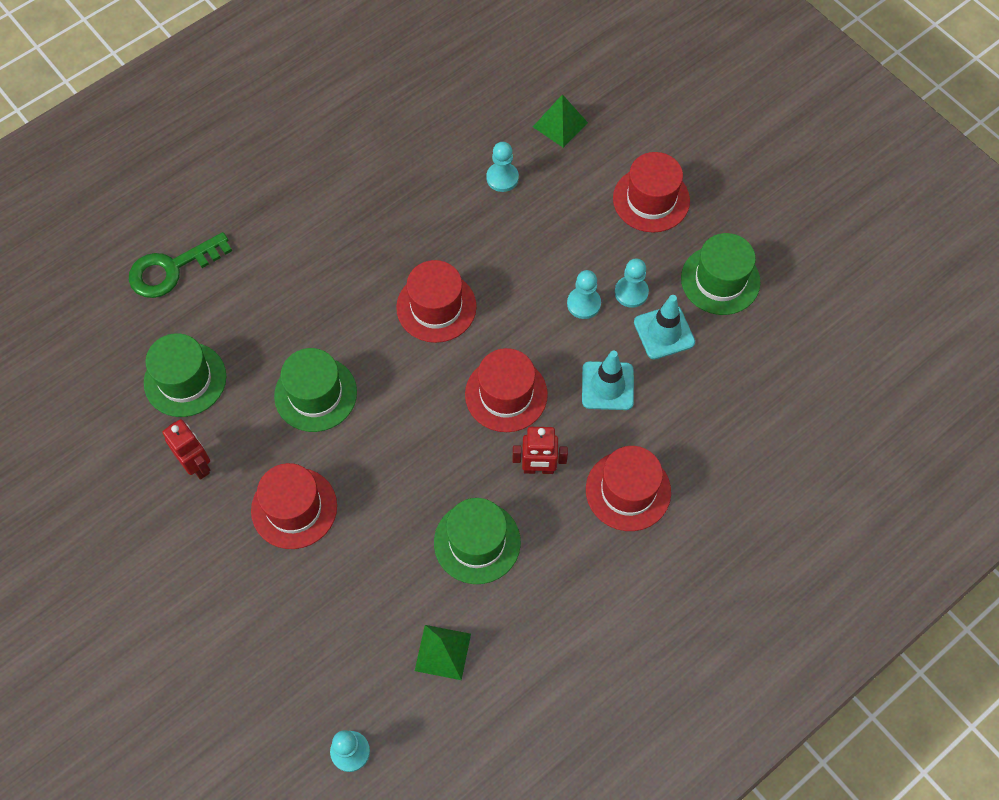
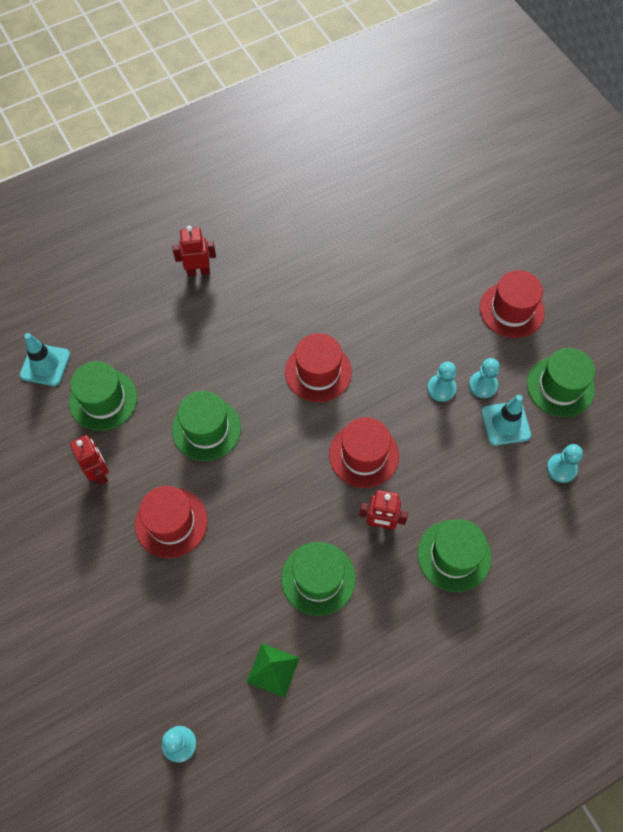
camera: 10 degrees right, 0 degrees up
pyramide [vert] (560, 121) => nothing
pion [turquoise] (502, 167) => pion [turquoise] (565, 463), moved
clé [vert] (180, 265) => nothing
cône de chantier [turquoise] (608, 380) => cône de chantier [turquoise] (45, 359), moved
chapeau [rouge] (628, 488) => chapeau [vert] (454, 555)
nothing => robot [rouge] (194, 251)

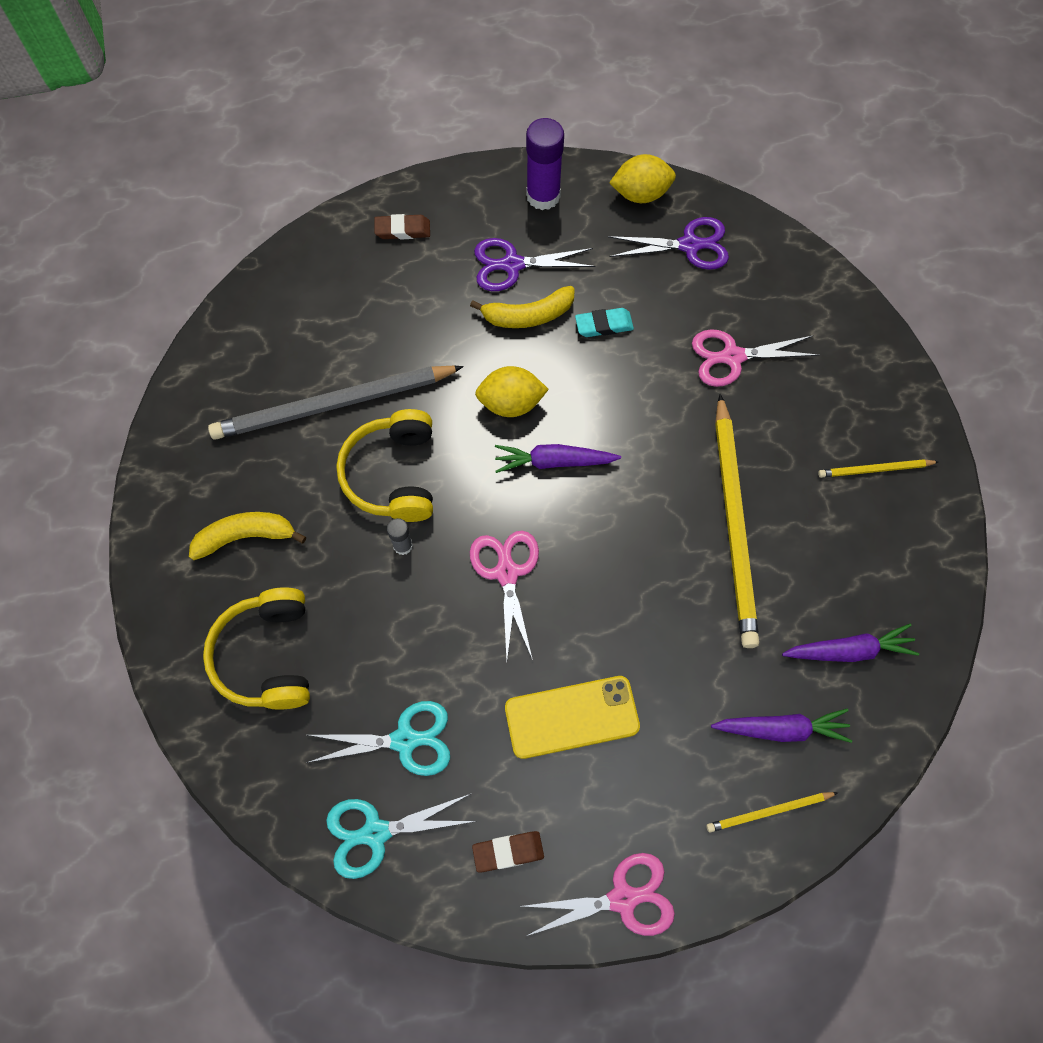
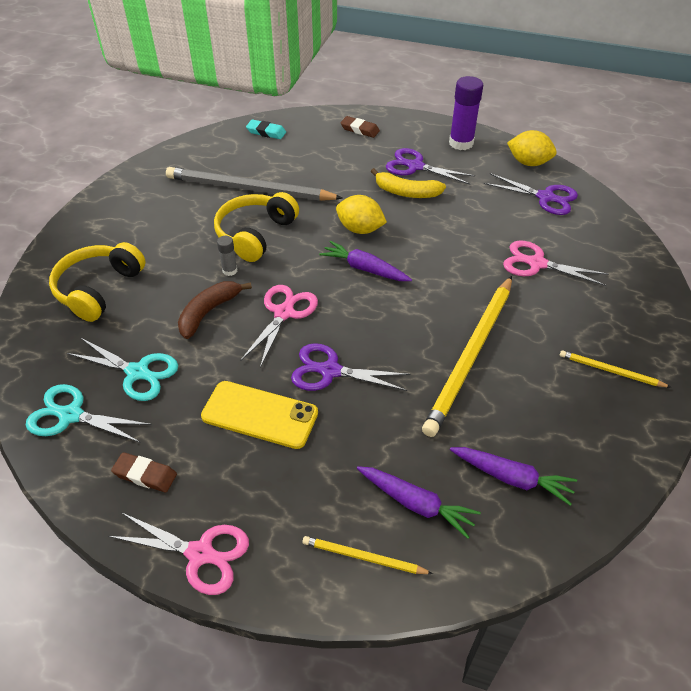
camera: 30 degrees right, 20 degrees down
gomme [turquoise] (604, 322) => gomme [turquoise] (266, 129), moved
banane [jaune] (247, 536) => nothing
nothing => banane [marron] (215, 310)
nothing => ciseaux [violet] (351, 367)

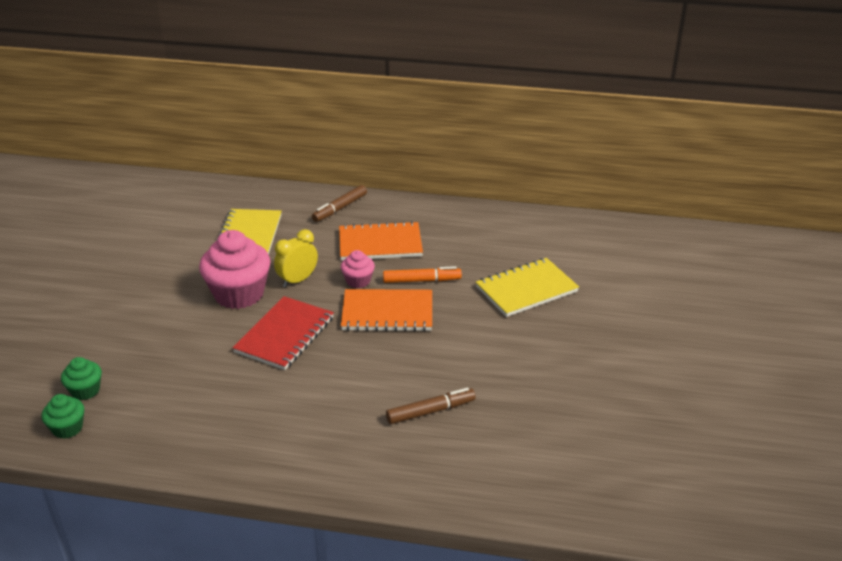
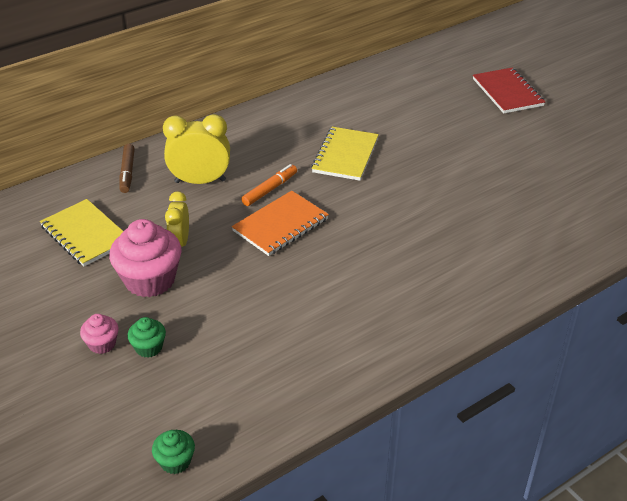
camera: 45 degrees left, 5 degrees up
carnet [orange] (381, 240) => réveil [jaune] (196, 149)
muffin [rose] (358, 269) => muffin [rose] (99, 334), moved
carnet [rouge] (283, 333) => carnet [rouge] (509, 90), moved
muffin [vert] (81, 378) => muffin [vert] (146, 337), moved
feutre [marron] (431, 406) => nothing

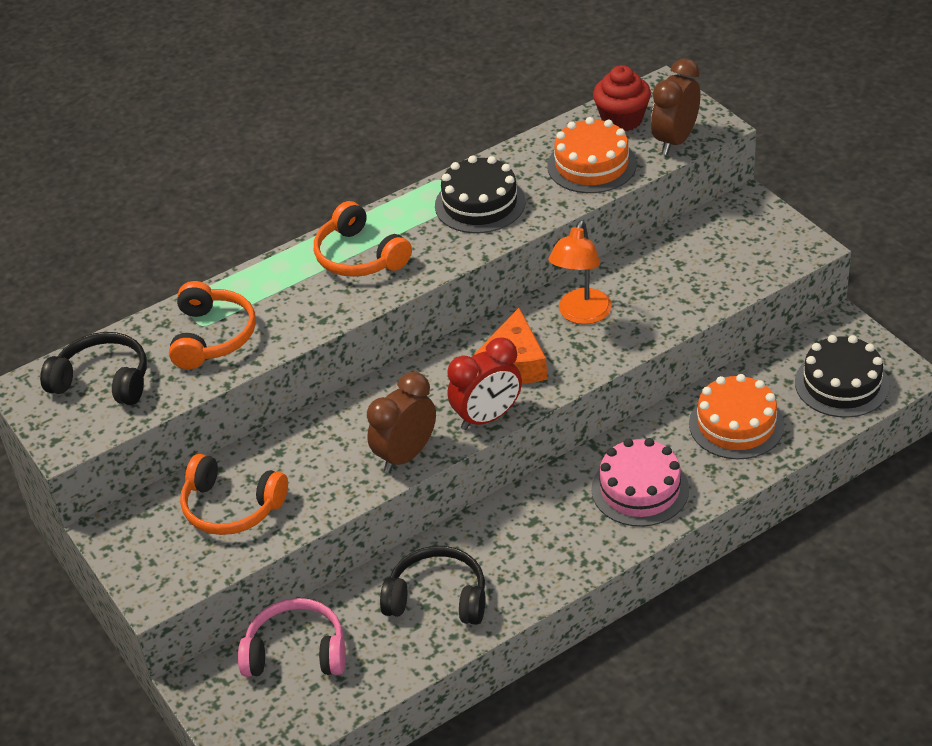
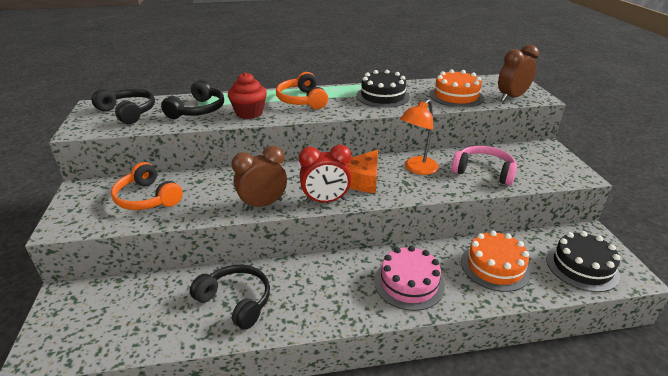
camera: 20 degrees right, 10 degrees down
muffin [rouge] (622, 98) => muffin [rouge] (247, 95), moved
casque audio [orange] (212, 325) => casque audio [noir] (192, 99)
casque audio [rose] (292, 637) => casque audio [rose] (484, 166), moved

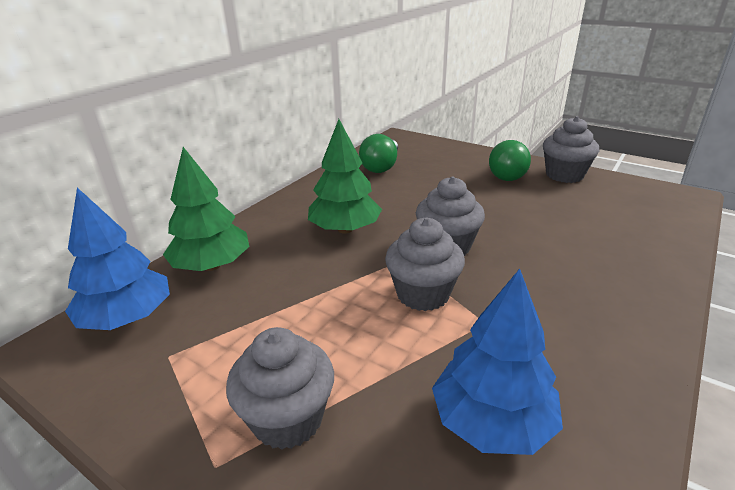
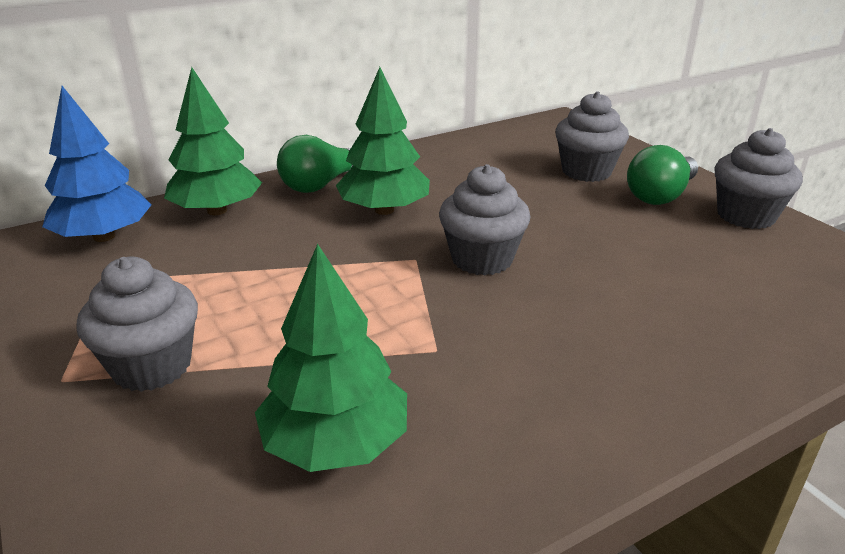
camera: 25 degrees right, 0 degrees up
ampoule [vert] (378, 153) => ampoule [vert] (315, 164), moved
muffin [gris] (425, 264) => muffin [gris] (592, 136), moved
arbre [bleu] (497, 362) => arbre [vert] (331, 358)

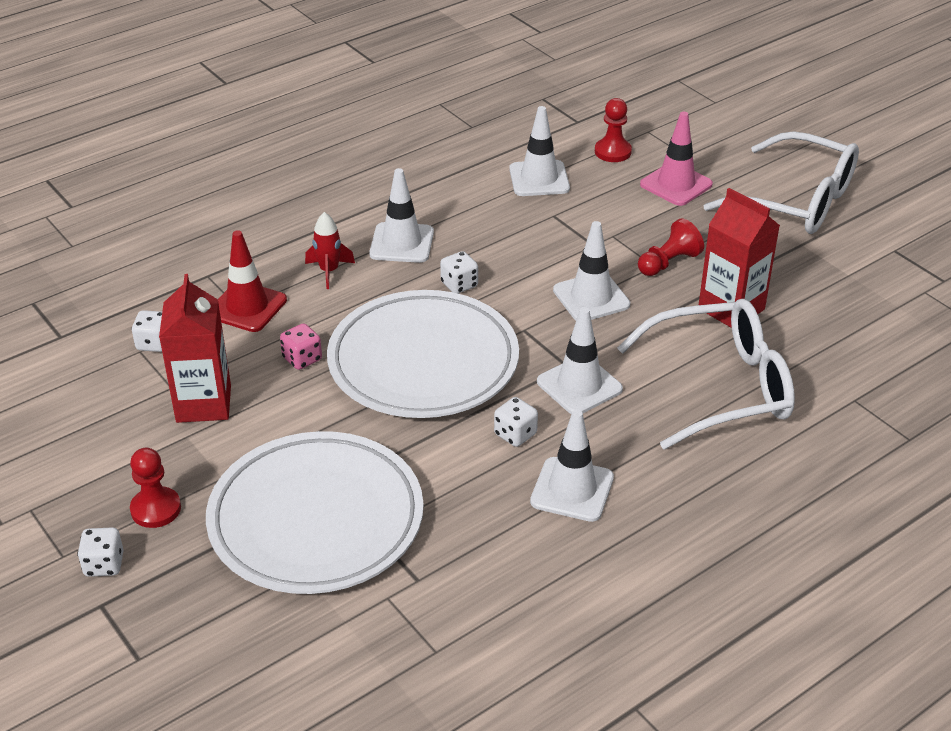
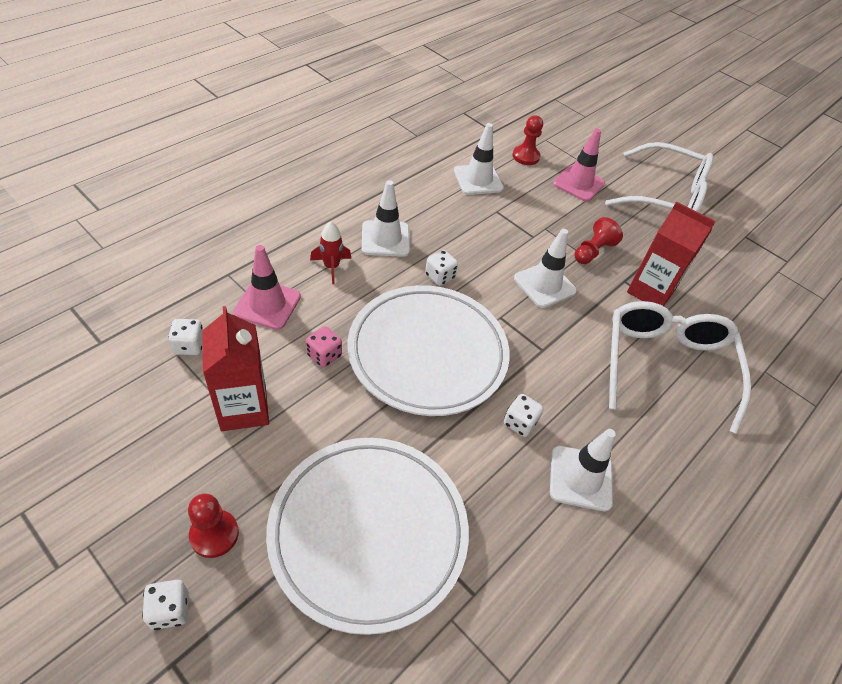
camera: 15 degrees left, 10 degrees up
cône de chantier [rouge] (252, 281) => cône de chantier [rose] (267, 287)
lunettes [blanc] (706, 374) => lunettes [blanc] (680, 367), 60 degrees counterclockwise
cône de chantier [blanc] (580, 360) => nothing

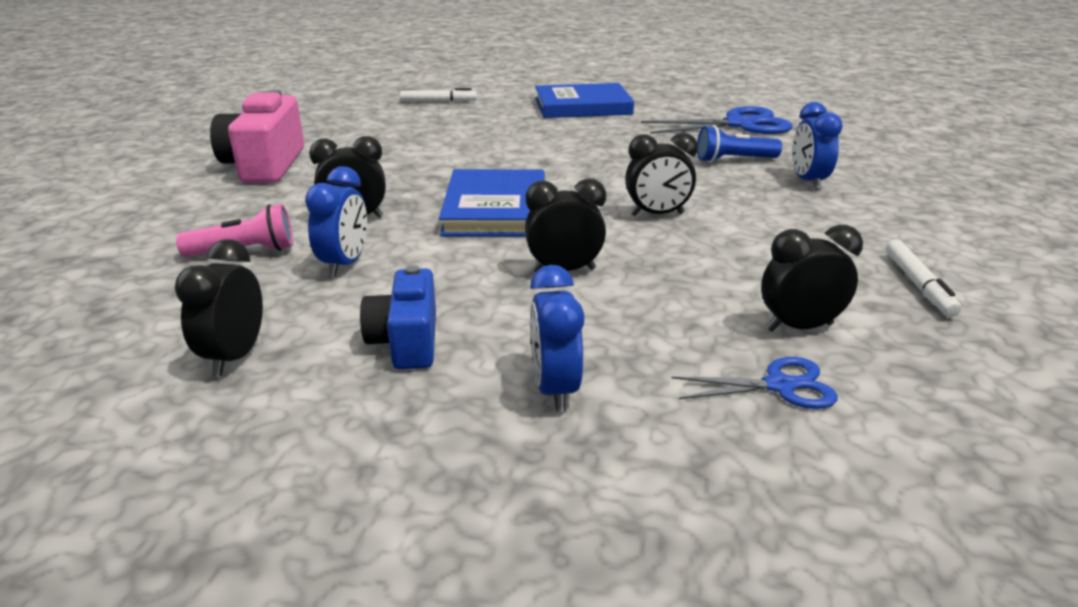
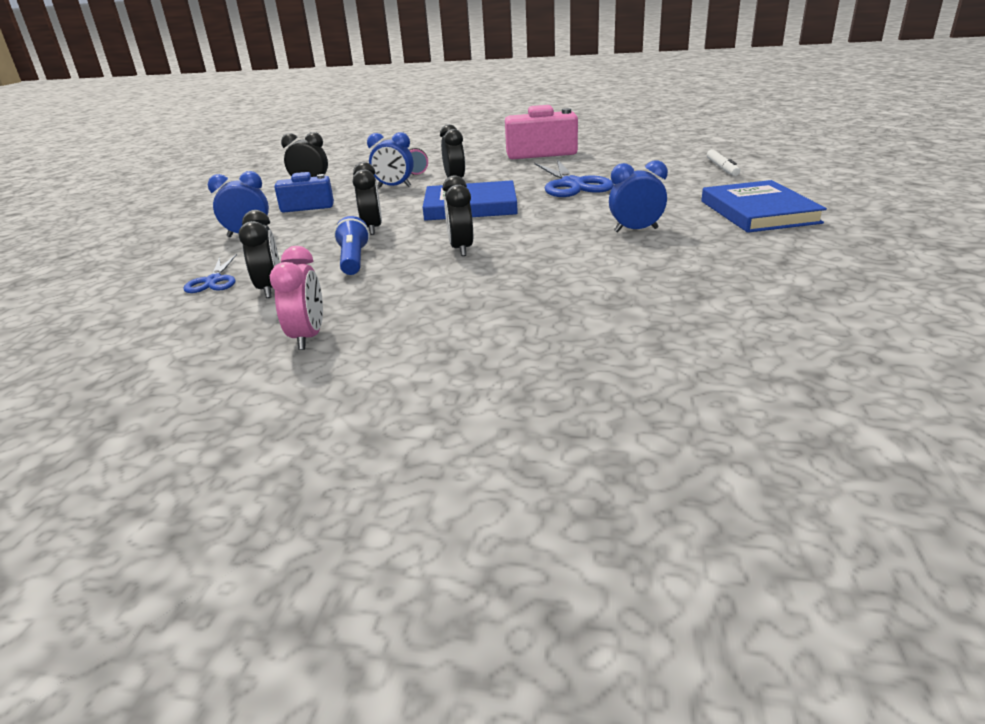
camera: 90 degrees right, 0 degrees up
réveil [bleu] (817, 146) => réveil [bleu] (638, 196), moved
ciseaux [bleu] (717, 120) => ciseaux [bleu] (574, 178), moved
lampe de poche [bleu] (739, 143) => lampe de poche [bleu] (352, 245), moved
feutre [blanc] (924, 278) => réveil [rose] (296, 298)

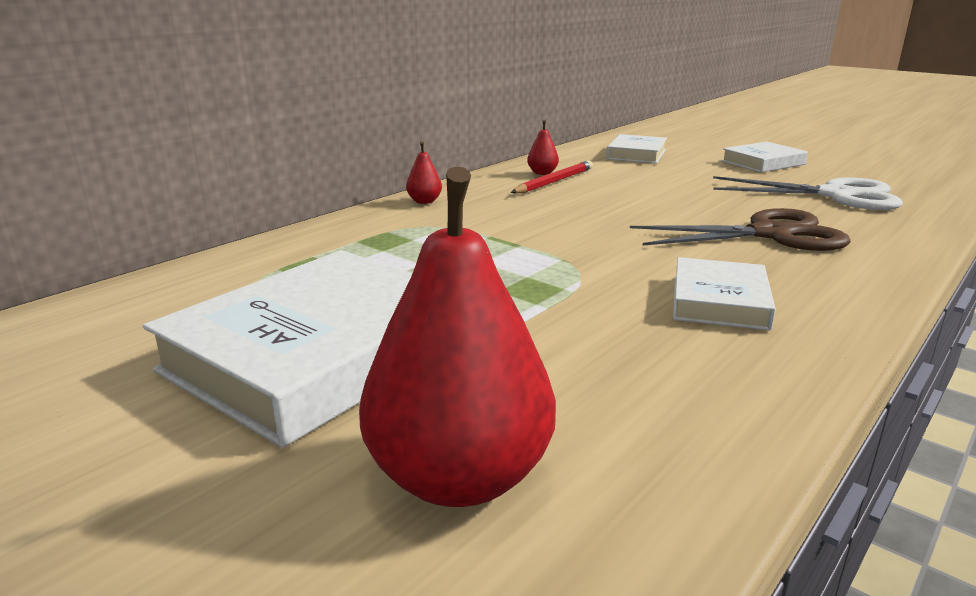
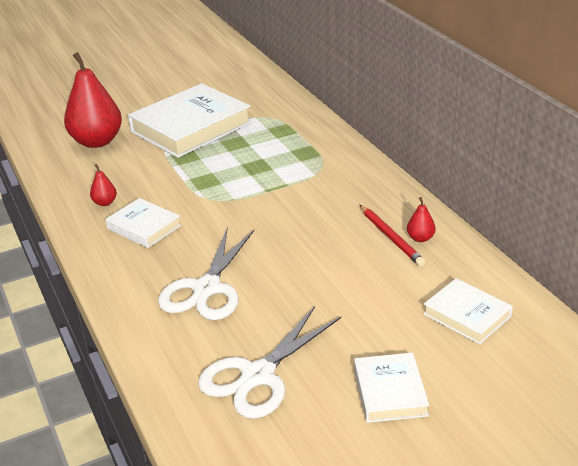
camera: 115 degrees right, 10 degrees up
poire [rouge] (424, 172) => poire [rouge] (103, 185), moved
ciseaux [marron] (740, 229) => ciseaux [blanc] (206, 274)
livre [blanc] (277, 349) => livre [blanc] (190, 120), 75 degrees clockwise

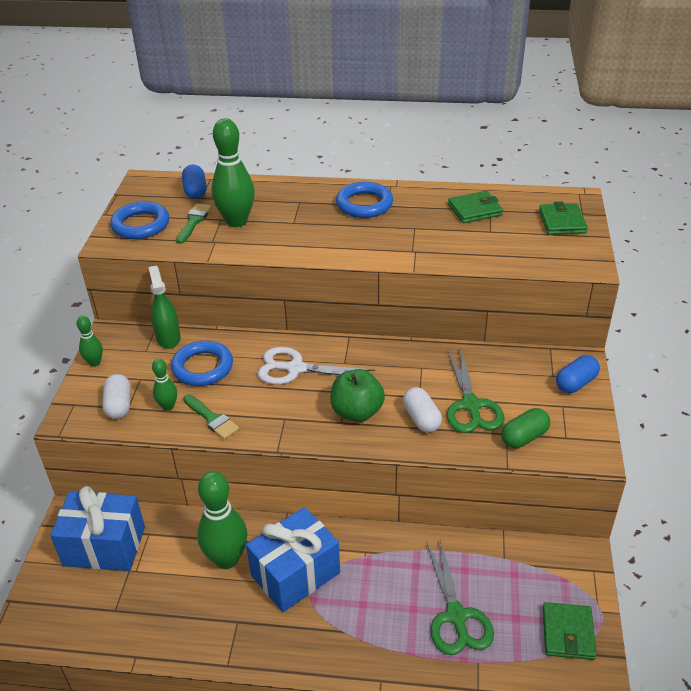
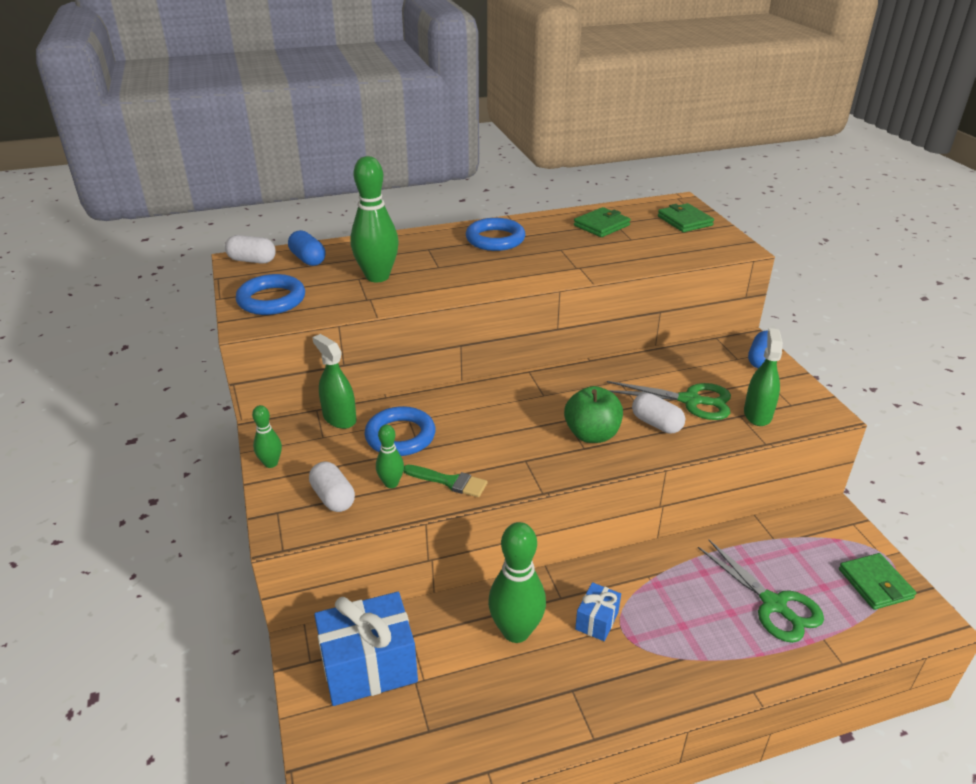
camera: 25 degrees left, 5 degrees down
pinceau [vert] (194, 223) => nothing
ciseaux [blanc] (316, 365) => nothing
ciseaux [vert] (476, 390) => ciseaux [vert] (669, 400), 45 degrees counterclockwise
gélule [vert] (525, 428) => vaporisateur [vert] (763, 377)
cadeau [bleu] (293, 559) => cadeau [bleu] (598, 611), x0.50
nothing => gélule [blanc] (250, 249)

